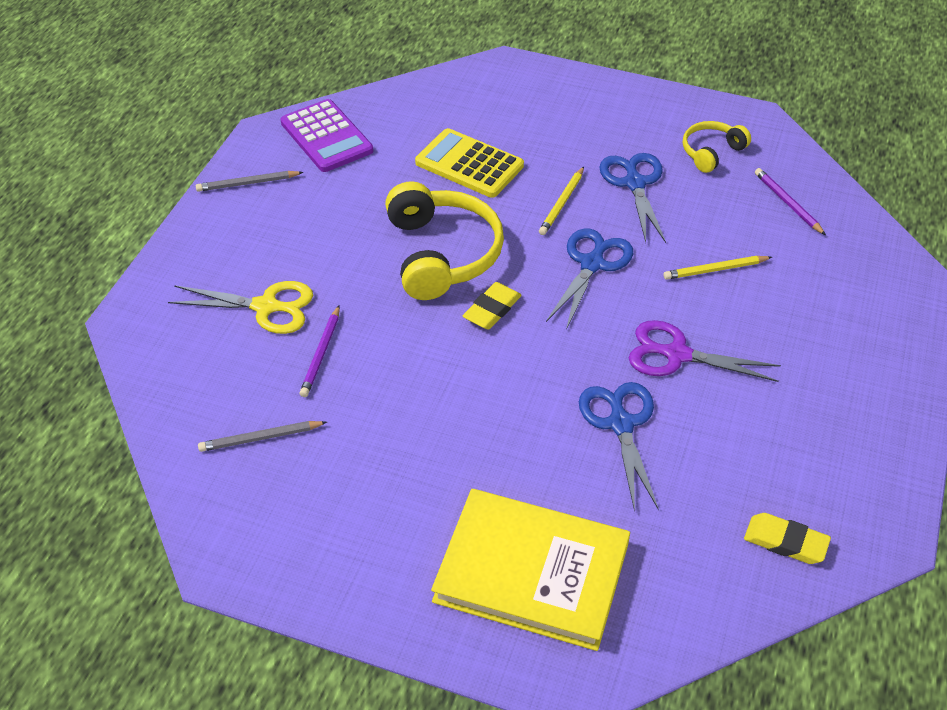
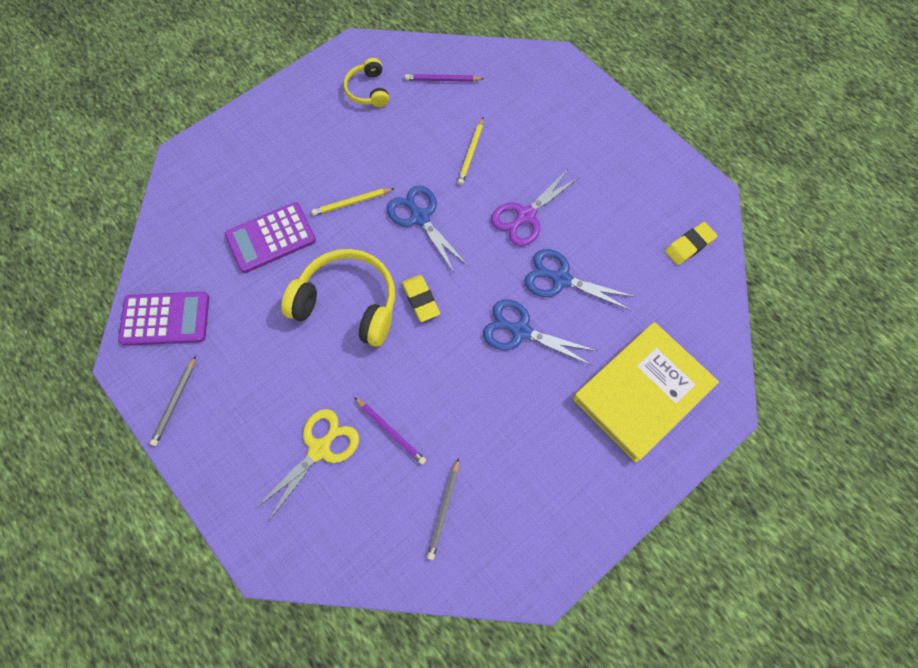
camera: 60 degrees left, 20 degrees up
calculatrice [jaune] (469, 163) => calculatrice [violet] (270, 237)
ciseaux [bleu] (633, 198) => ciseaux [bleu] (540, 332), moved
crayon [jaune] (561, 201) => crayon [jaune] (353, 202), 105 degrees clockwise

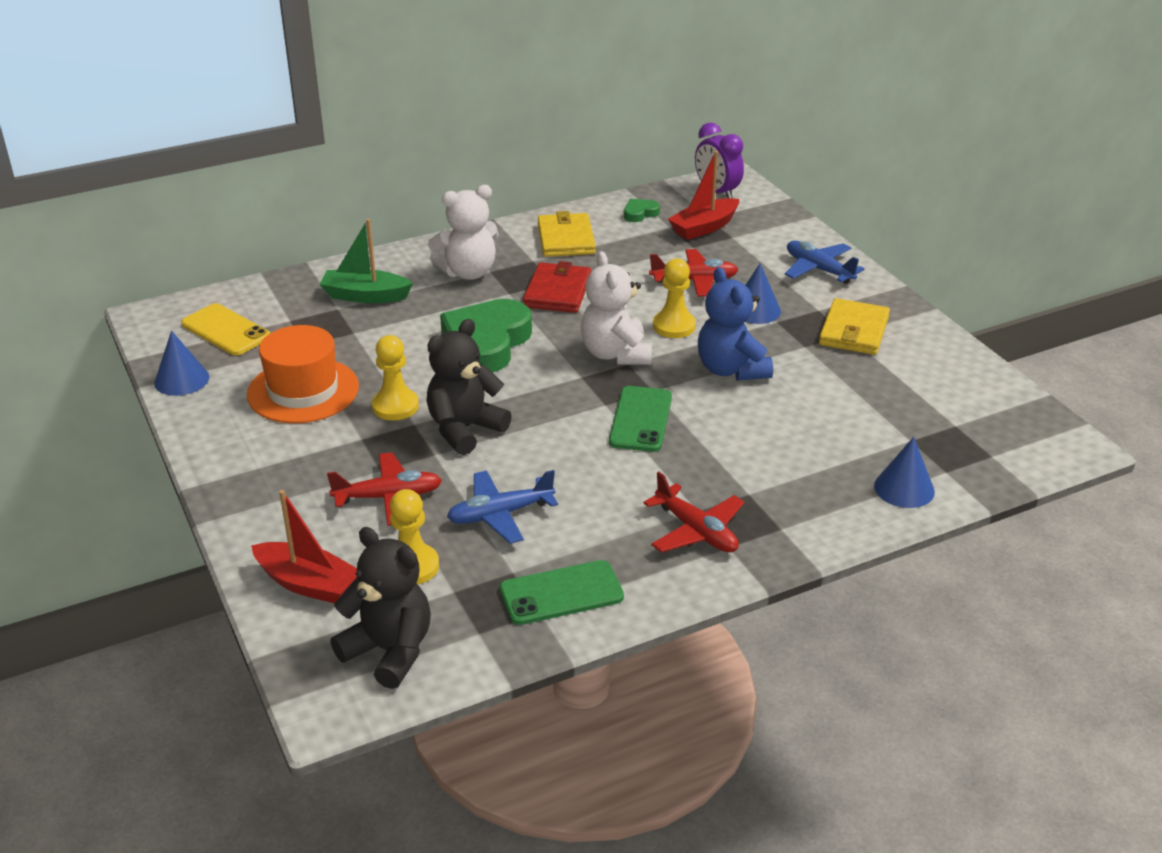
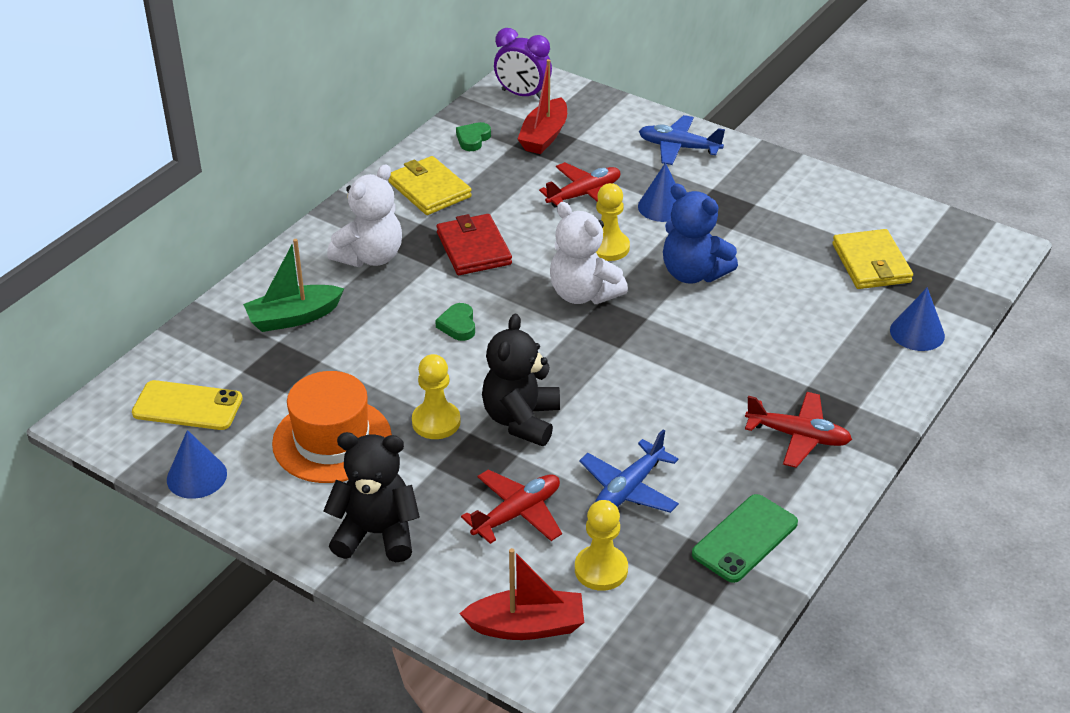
camera: 30 degrees left, 5 degrees up
portefeuille [jaune] (854, 326) => portefeuille [jaune] (872, 259), moved
cœur [vert] (486, 336) => cœur [vert] (455, 322), x0.43
téléphone [vert] (640, 419) => nothing
ours en peluche [noir] (380, 608) => ours en peluche [noir] (371, 497), moved

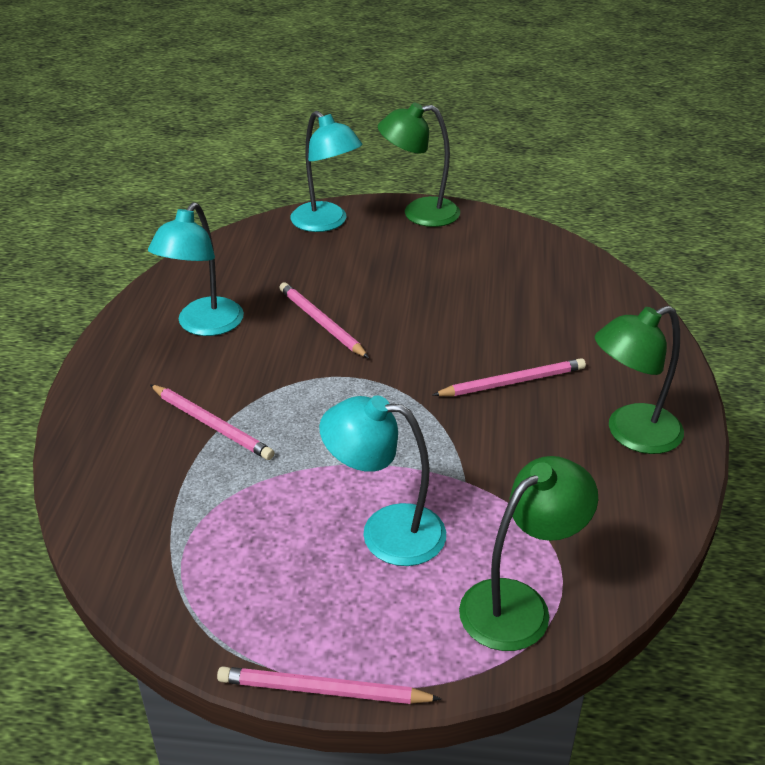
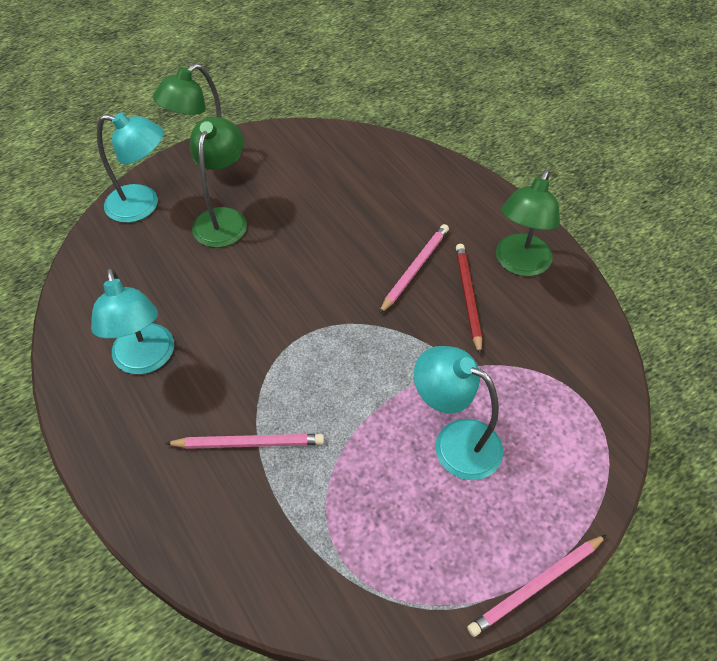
camera: 40 degrees left, 15 degrees up
crayon [rose] (324, 320) => nothing
lampe [turquoise] (382, 480) => lampe [turquoise] (458, 413), 60 degrees clockwise
lampe [vert] (528, 553) => lampe [vert] (218, 182), moved
nothing => crayon [rouge] (469, 299)

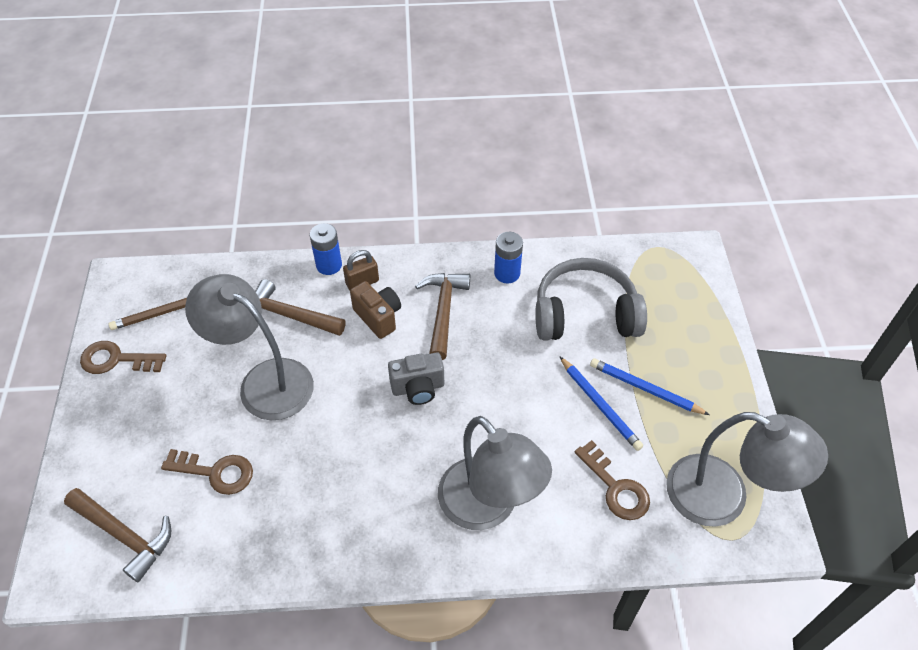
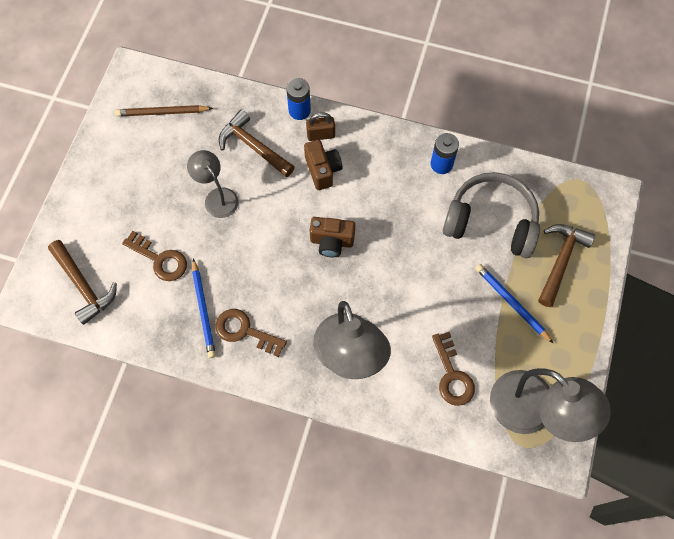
camera: 20 degrees right, 15 degrees up
marteau [marron] (442, 316) => marteau [marron] (566, 265), moved
lampe [gris] (249, 347) => lampe [gris] (213, 184), x0.58
clé [marron] (123, 357) => clé [marron] (251, 333), moved
appareil photo [gris] (416, 379) => appareil photo [marron] (332, 237)
crayon [bleu] (601, 403) => crayon [bleu] (204, 308), moved

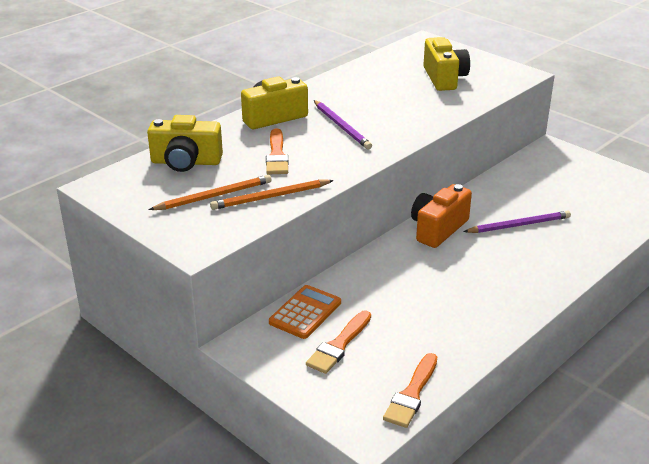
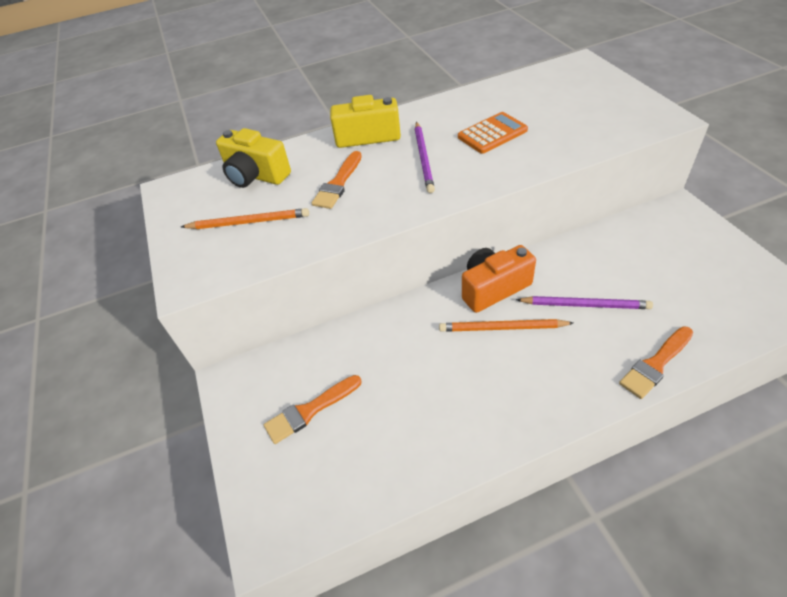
camera: 30 degrees right, 15 degrees up
appareil photo [jaune] (446, 64) => nothing
crayon [orange] (272, 195) => crayon [orange] (506, 325), moved
calculatrice [orange] (305, 312) => calculatrice [orange] (493, 133), moved
pinceau [orange] (410, 390) => pinceau [orange] (656, 362), moved

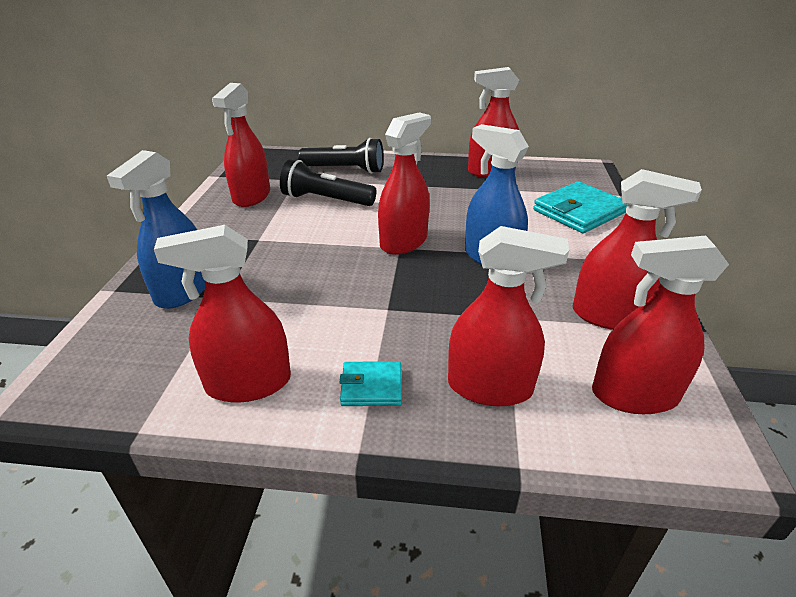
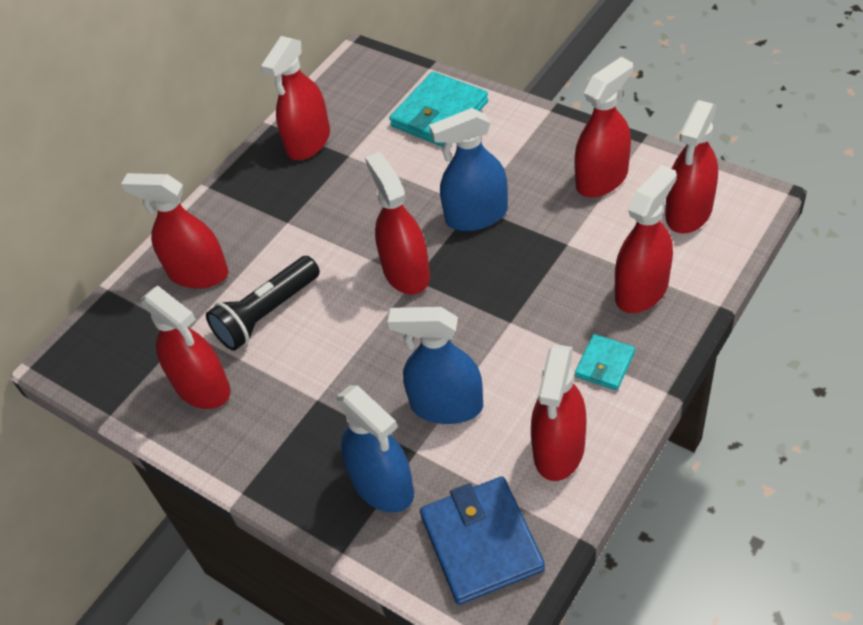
camera: 55 degrees left, 15 degrees up
lampe de poche [noir] (341, 156) => vaporisateur [rouge] (175, 231)
portefeuille [turquoise] (580, 207) => portefeuille [turquoise] (438, 109), 45 degrees clockwise
nothing => vaporisateur [bleu] (435, 365)
nothing => portefeuille [bleu] (482, 540)

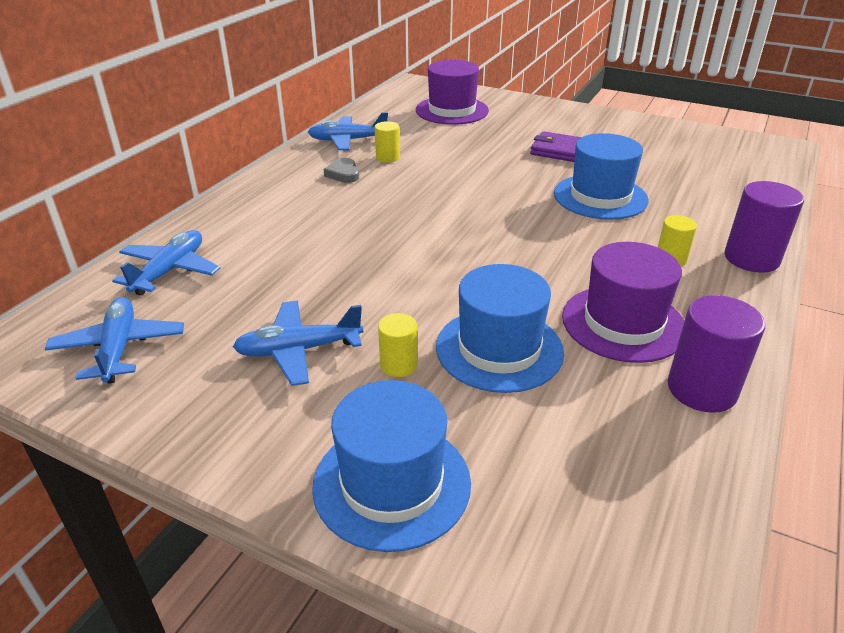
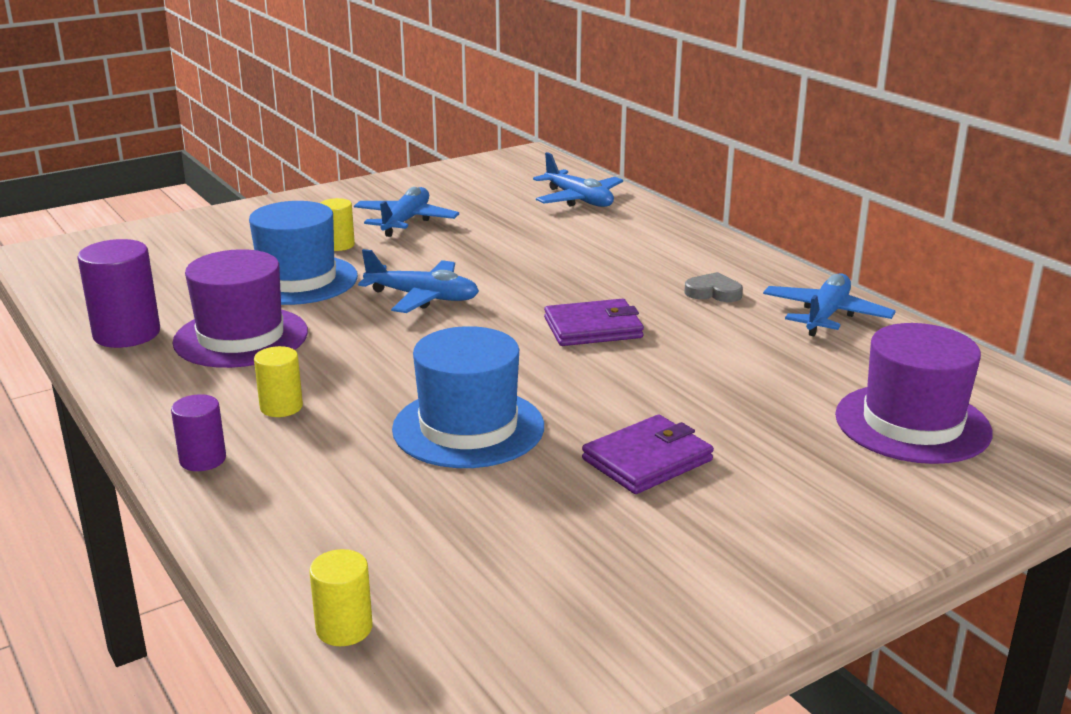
camera: 120 degrees right, 10 degrees down
cylindre [jaune] (387, 141) => cylindre [jaune] (341, 597), moved
cylindre [violet] (764, 227) => cylindre [violet] (198, 432), x0.58
avion [bleu] (114, 340) => avion [bleu] (418, 281), moved
chapeau [bleu] (391, 466) => nothing
nothing => portefeuille [violet] (594, 322)

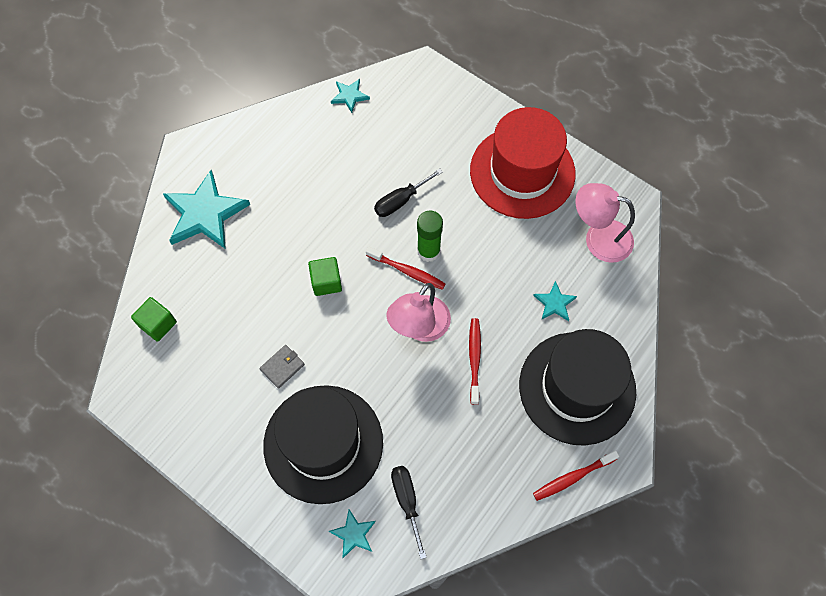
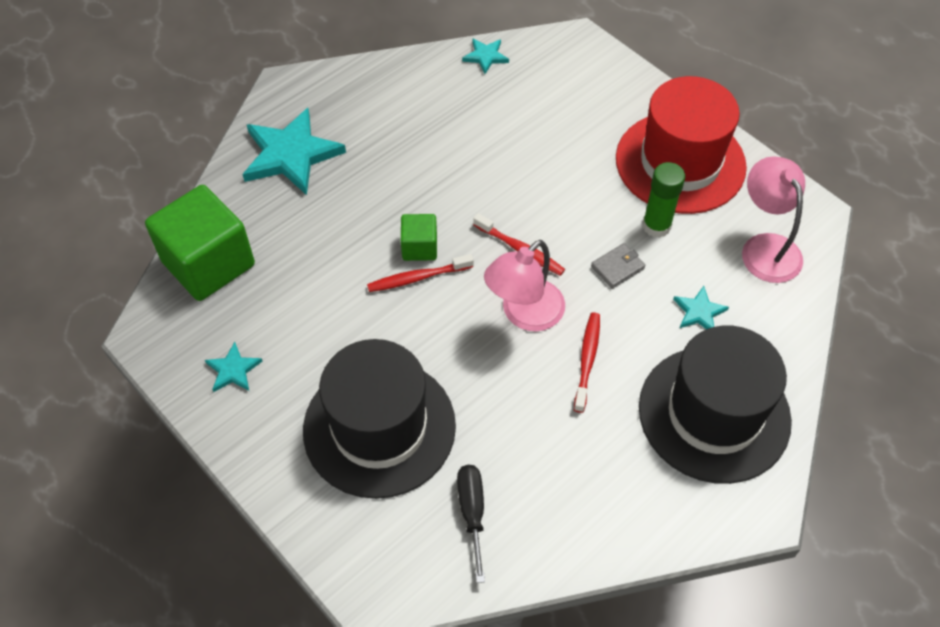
camera: 10 degrees right, 10 degrees down
tournevis [noir] (408, 192) => nothing
lampe [rose] (605, 223) => lampe [rose] (773, 219), 45 degrees clockwise
bâton de colle [vert] (430, 236) => bâton de colle [vert] (664, 200), moved
cube [vert] (154, 319) => cube [vert] (200, 243), x2.03
portefeuille [gris] (282, 367) => portefeuille [gris] (618, 266), moved
brosse à dents [rouge] (576, 475) => brosse à dents [rouge] (420, 273), moved
étoile [turquoise] (352, 534) => étoile [turquoise] (233, 367), moved

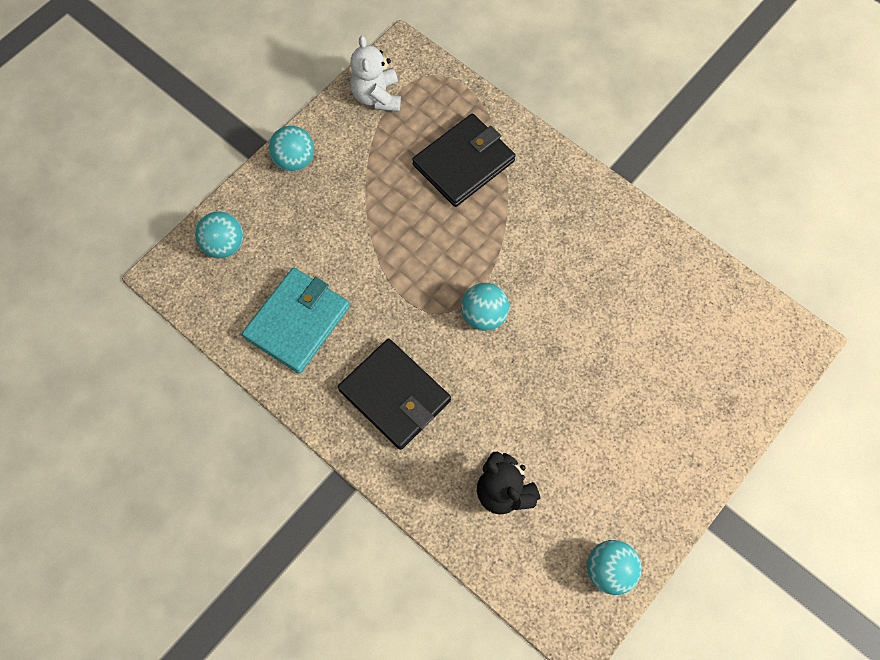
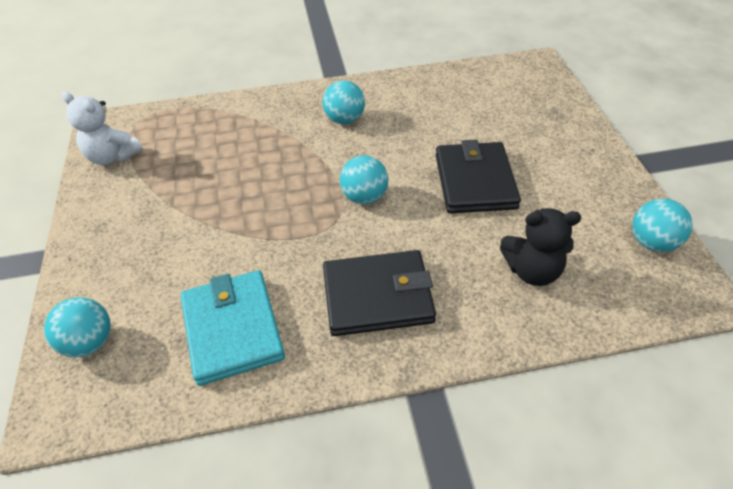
camera: 50 degrees left, 20 degrees down
portefeuille [noir] (464, 160) => portefeuille [noir] (478, 176), moved
balle [turquoise] (291, 148) => balle [turquoise] (344, 102), moved

